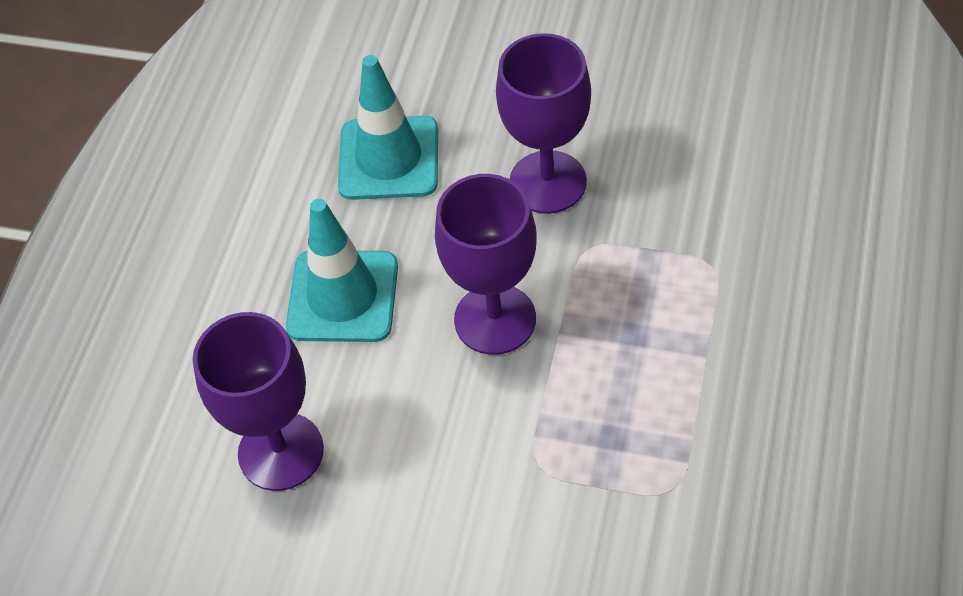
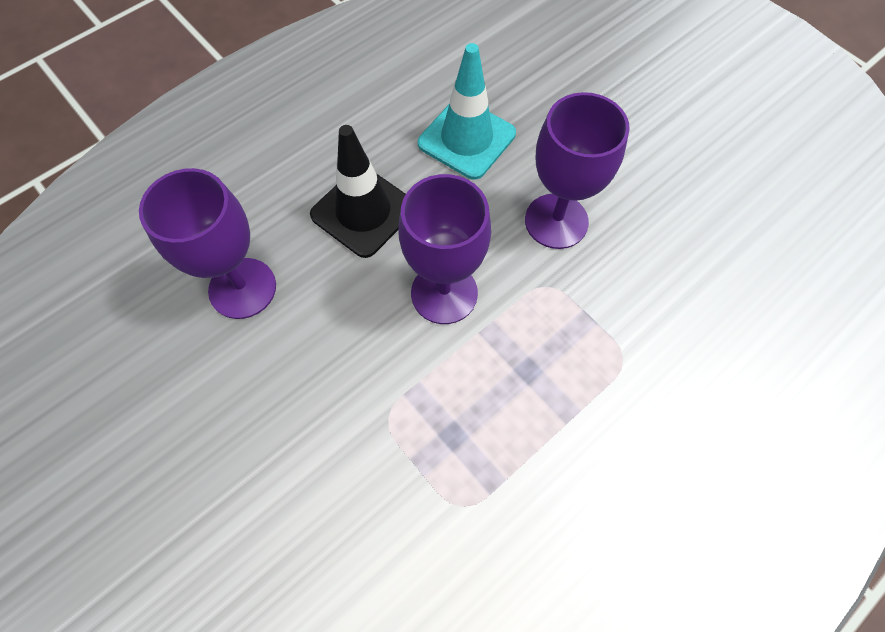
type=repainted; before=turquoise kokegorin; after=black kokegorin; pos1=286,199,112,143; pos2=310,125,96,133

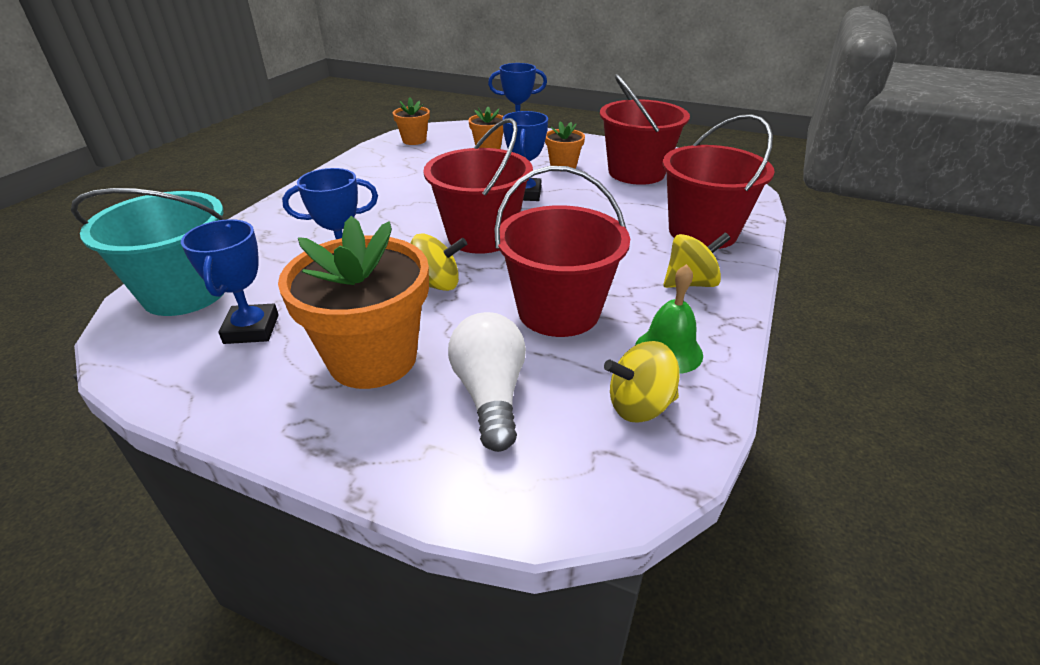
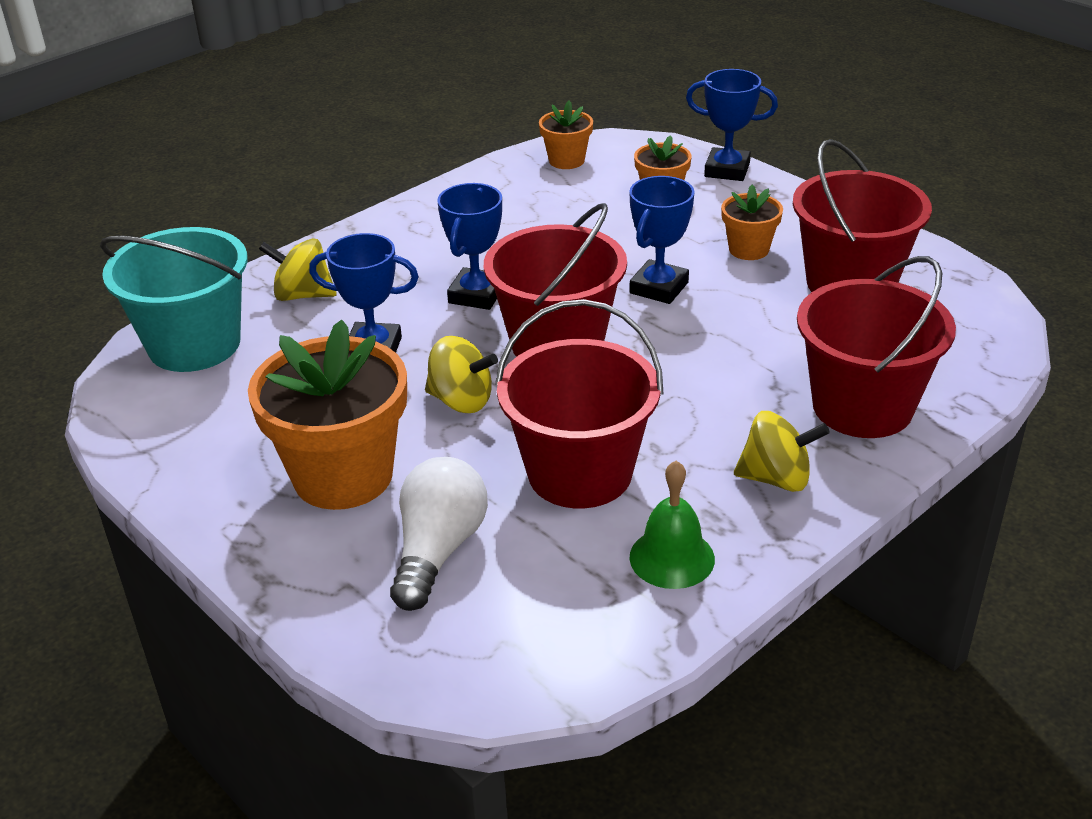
type=shifted; before=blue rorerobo; pos1=181,219,98,125; pos2=437,183,65,127
type=shifted; before=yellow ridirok; pos1=604,341,75,82; pos2=259,238,78,63

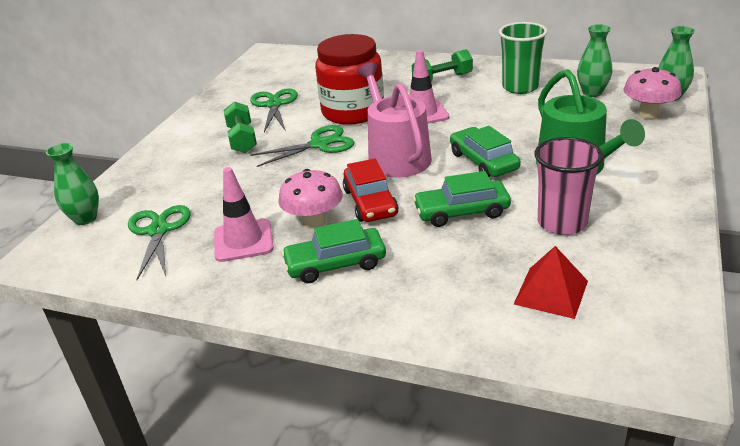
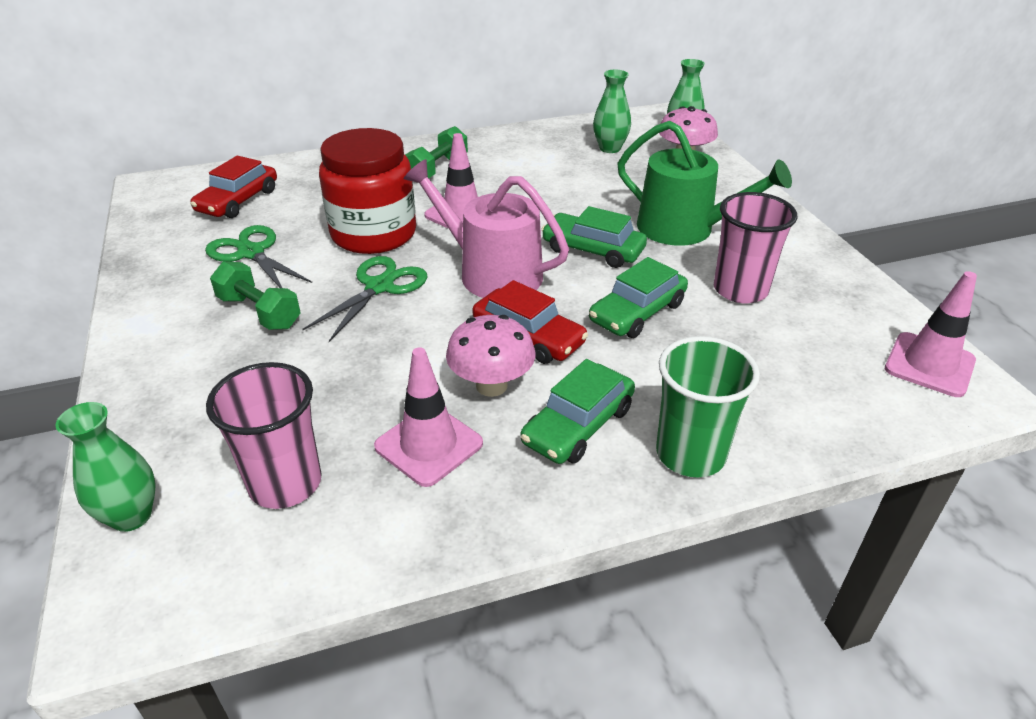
type=swapped; before=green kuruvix; after=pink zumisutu; pos1=128,205,63,75; pos2=206,362,116,147
type=shifted; before=green zumisutu; pos1=499,22,49,72; pos2=656,336,104,141
type=gone; before=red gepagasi; pos1=514,246,74,73
type=new; after=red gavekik; pos2=190,156,87,62
type=new; after=pink kokegorin; pos2=885,271,92,126

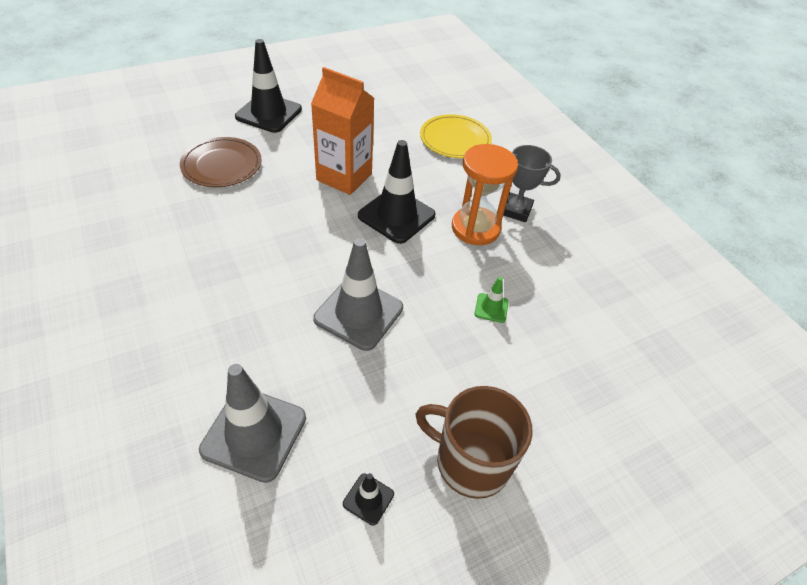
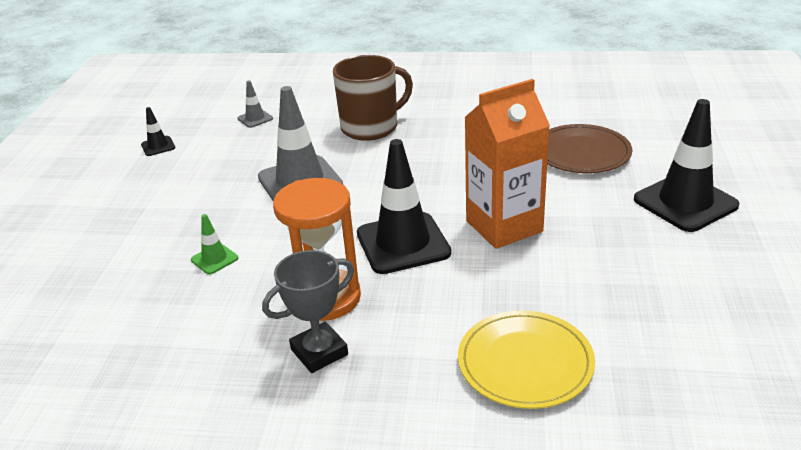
type=scaled; before=grey kokegorin; pos1=199,364,107,119; pos2=237,80,36,48; scale=0.46
type=shifted; before=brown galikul; pos1=416,386,116,113; pos2=333,55,80,86

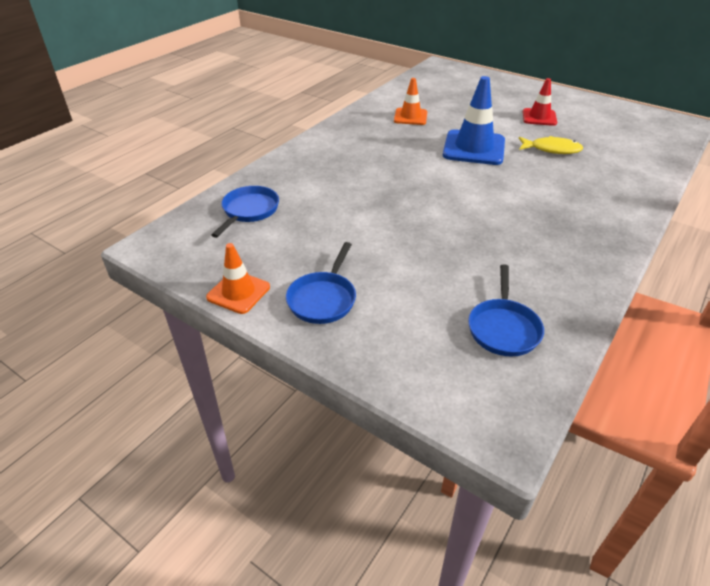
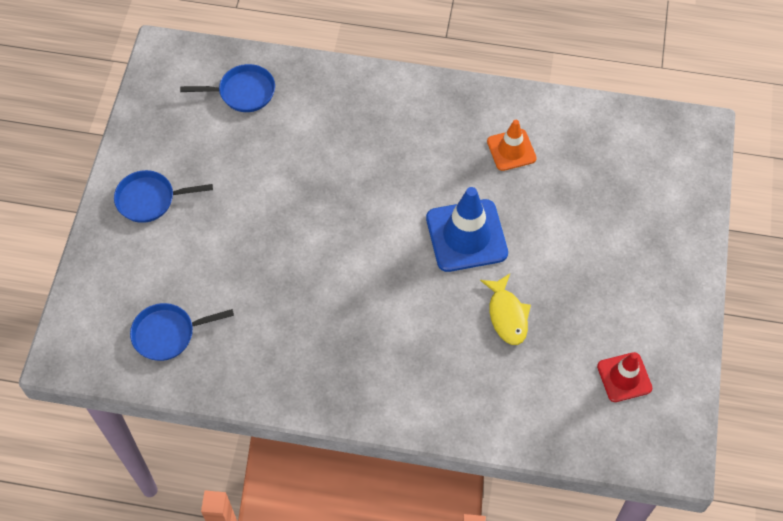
type=gone; before=orange kokegorin; pos1=206,243,64,71
type=shifted; before=red kokegorin; pos1=523,78,34,48; pos2=597,352,55,50

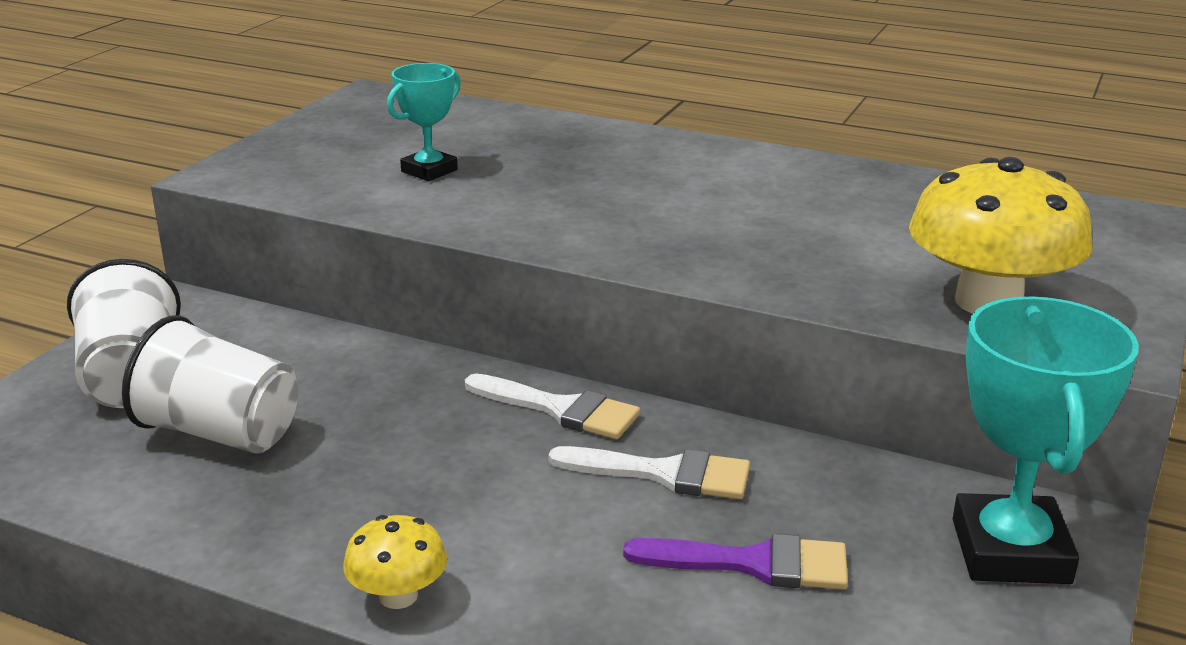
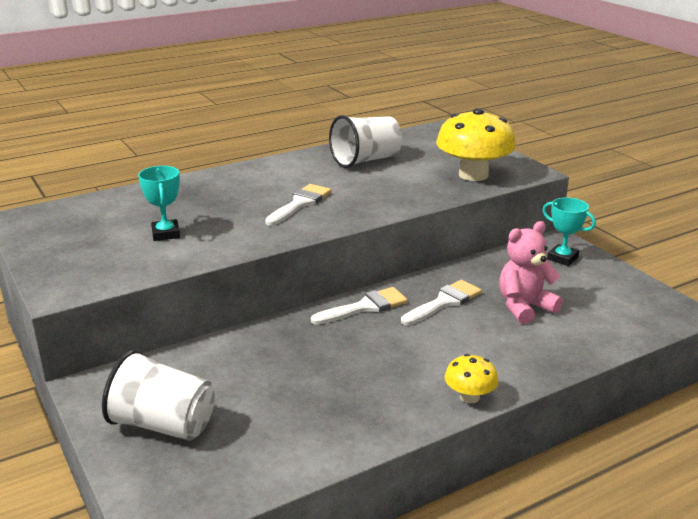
type=shifted; before=white zumisutu; pos1=122,315,176,139; pos2=329,115,73,53
type=swapped; before=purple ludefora; after=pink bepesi; pos1=623,534,225,56; pos2=499,221,64,103
type=scaled; before=turquoise rorerobo; pos1=953,297,186,287; pos2=542,197,54,69; scale=0.57
type=new; after=white ludefora; pos2=265,184,67,42

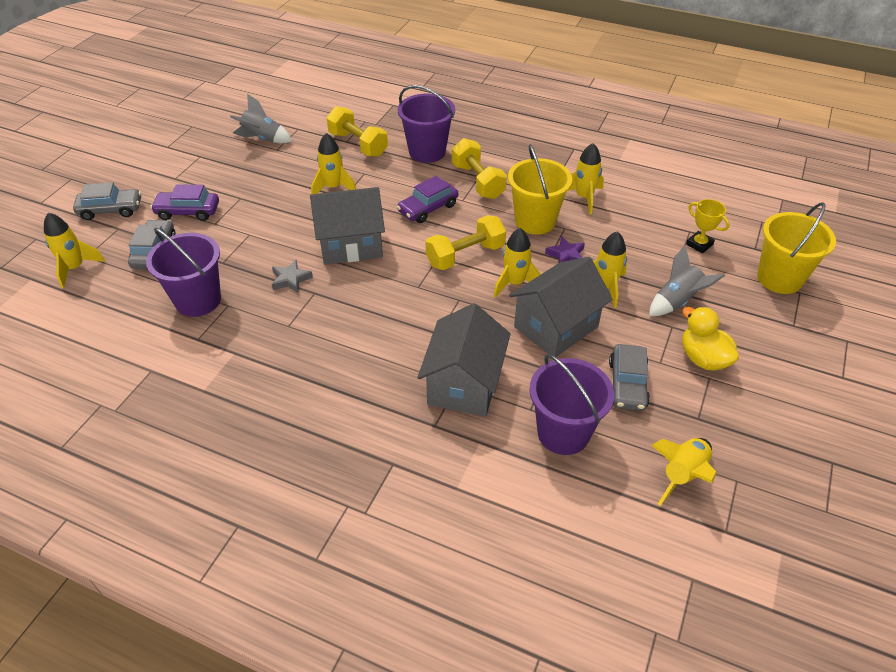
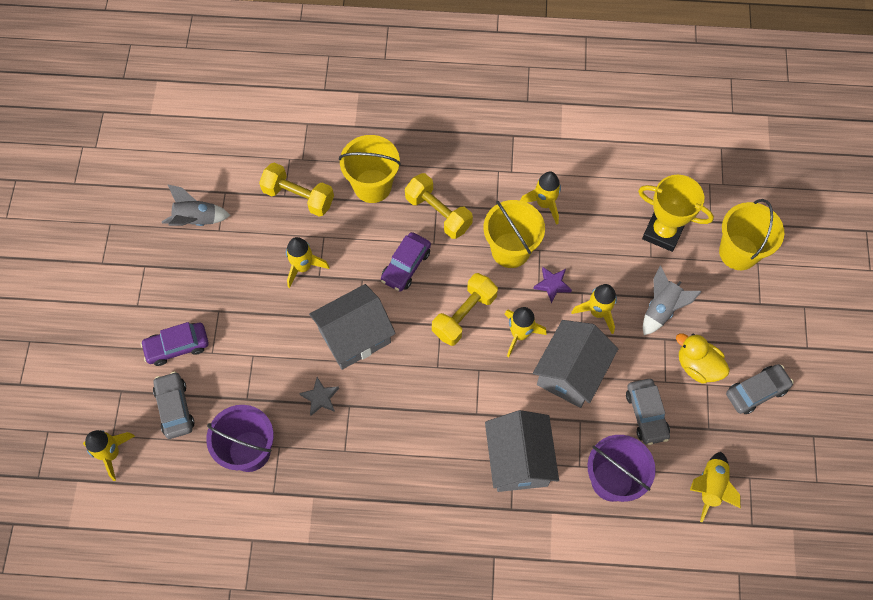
type=shifted; before=grey gavekik; pos1=73,182,68,38; pos2=726,364,68,50
type=repainted; before=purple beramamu; after=yellow beramamu; pos1=398,85,57,78; pos2=339,135,62,68
type=scaled; before=yellow rorerobo; pos1=686,199,44,55; pos2=638,175,76,77; scale=1.8

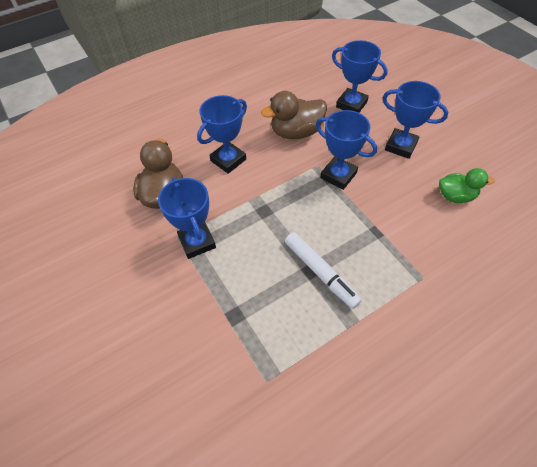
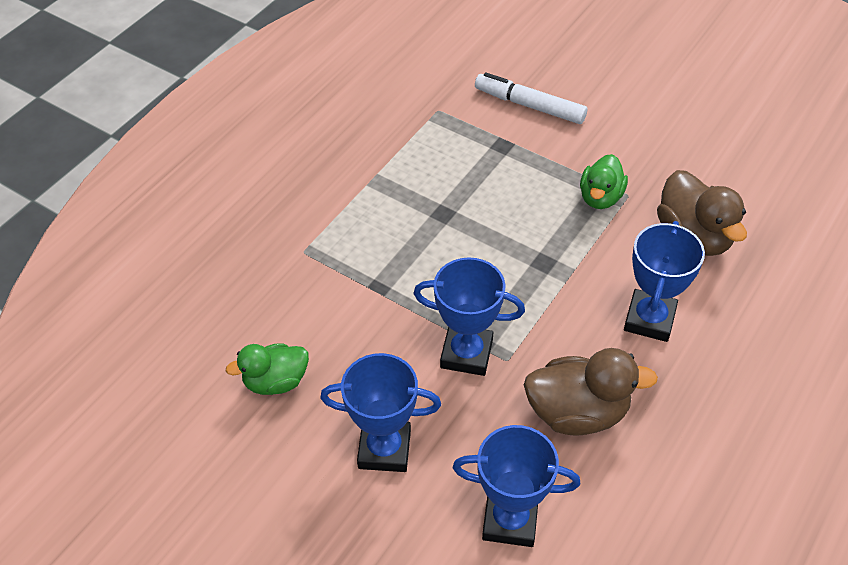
type=swapped; before=blue rorerobo; after=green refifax; pos1=158,178,58,81; pos2=580,154,48,55
type=rotated; before=brown refifax; pos1=261,91,66,48; pos2=524,348,134,88; turn=45
type=shifted; before=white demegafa; pos1=285,232,77,77; pos2=475,72,112,52

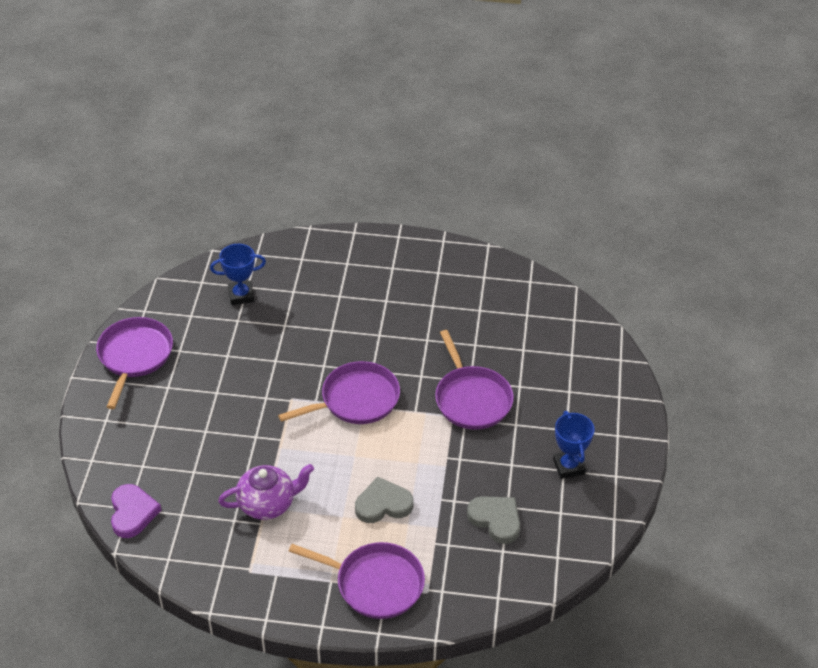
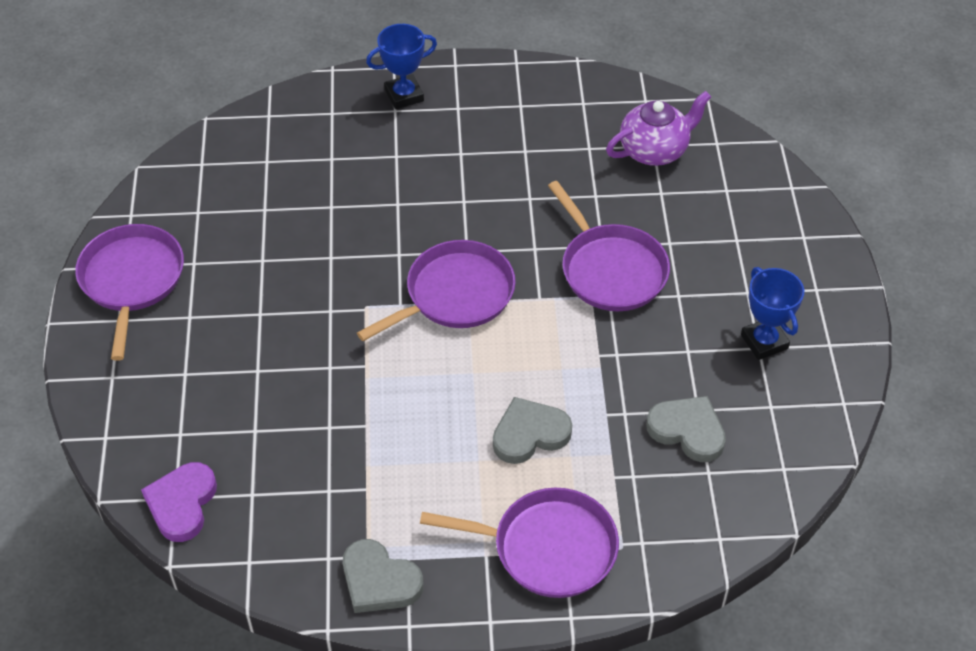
type=rotated; before=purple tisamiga; pos1=111,484,50,54; pos2=141,462,76,80; turn=-150
type=shifted; before=blue rorerobo; pos1=210,244,56,61; pos2=366,24,71,85
type=shifted; before=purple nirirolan; pos1=218,464,96,56; pos2=606,91,105,75
type=new; after=grey tisamiga; pos2=343,539,80,74

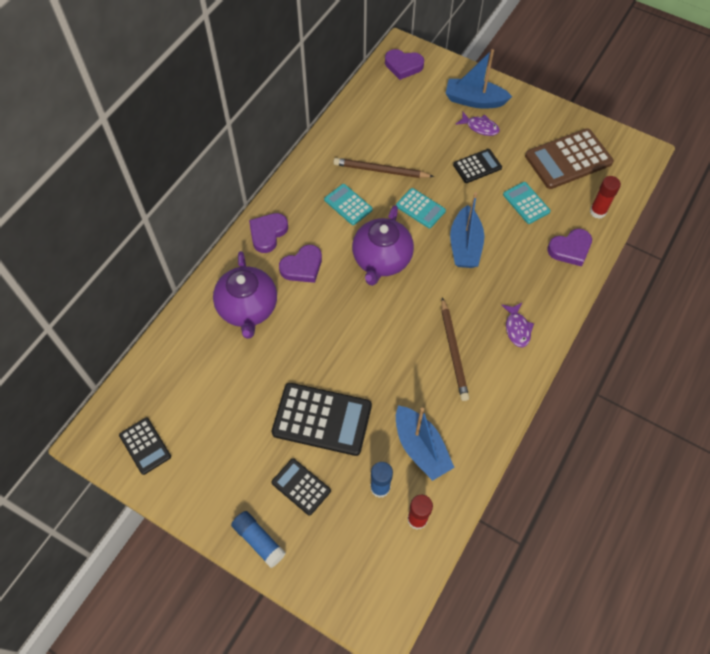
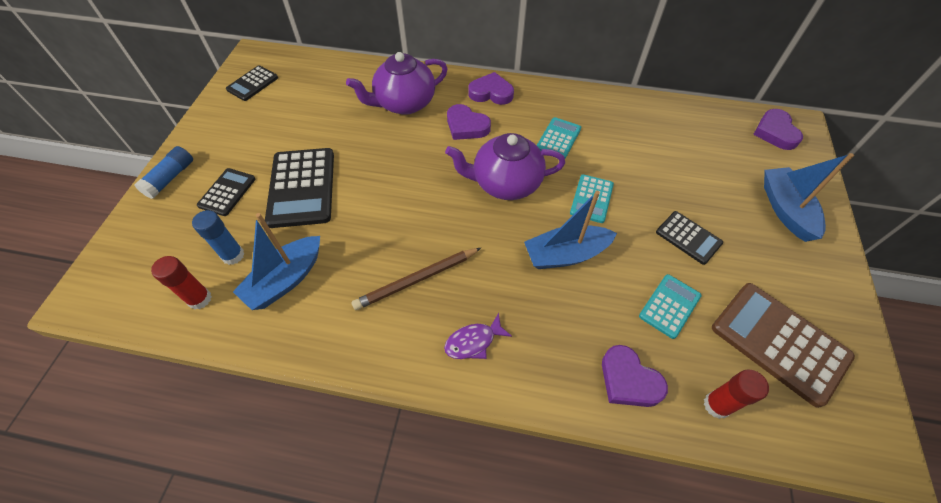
type=gone; before=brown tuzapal; pos1=333,158,101,20
type=gone; before=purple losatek; pos1=455,112,45,24

